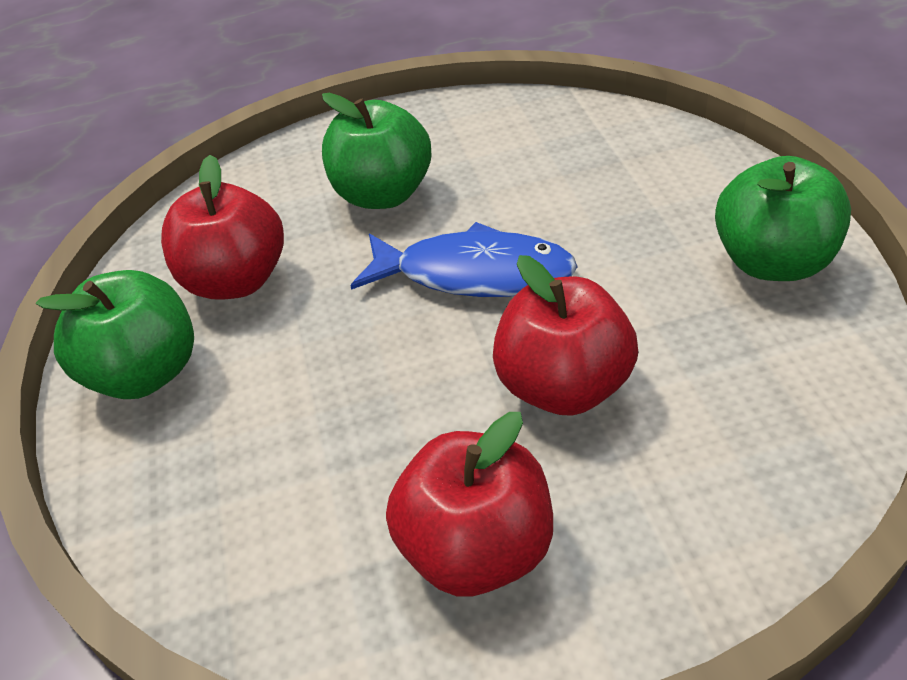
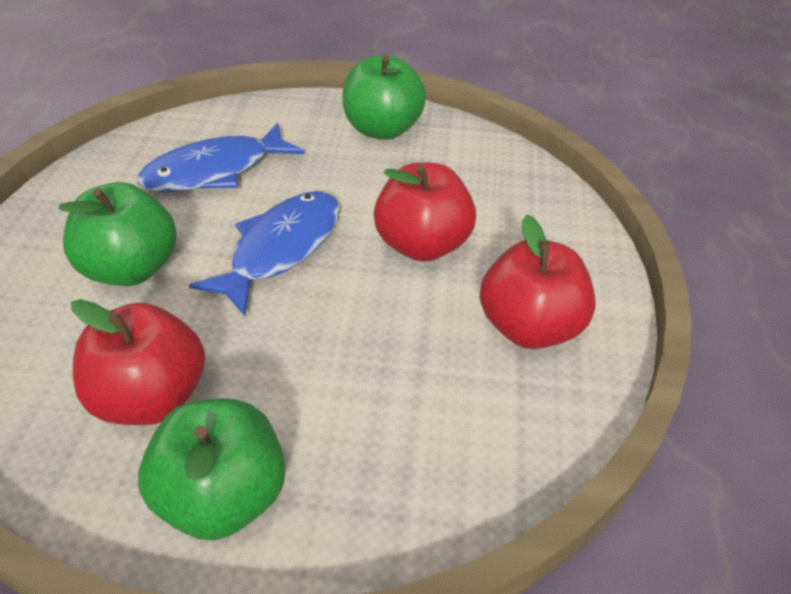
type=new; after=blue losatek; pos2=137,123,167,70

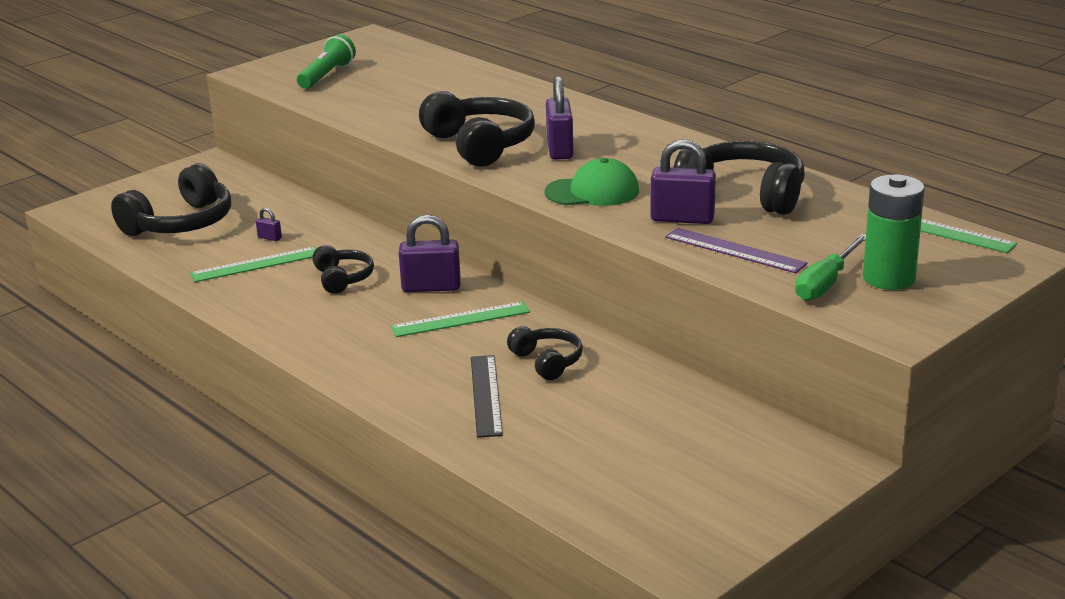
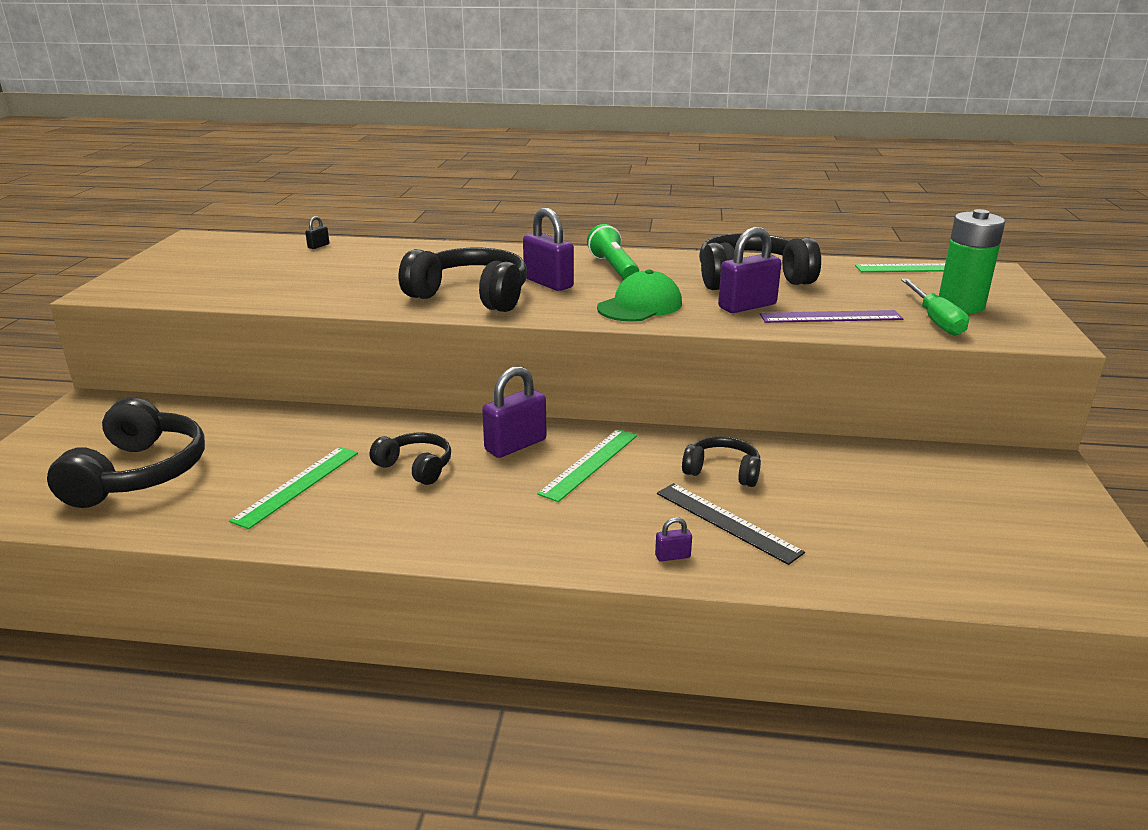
type=shifted; before=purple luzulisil; pos1=256,208,26,33; pos2=655,517,37,44
type=shifted; before=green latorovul; pos1=297,34,59,55; pos2=587,224,52,56
type=new; after=black luzulisil; pos2=305,216,24,33

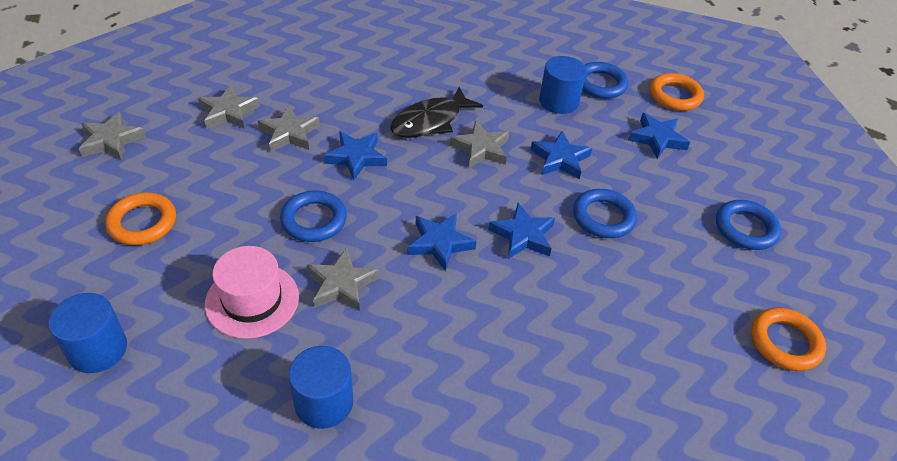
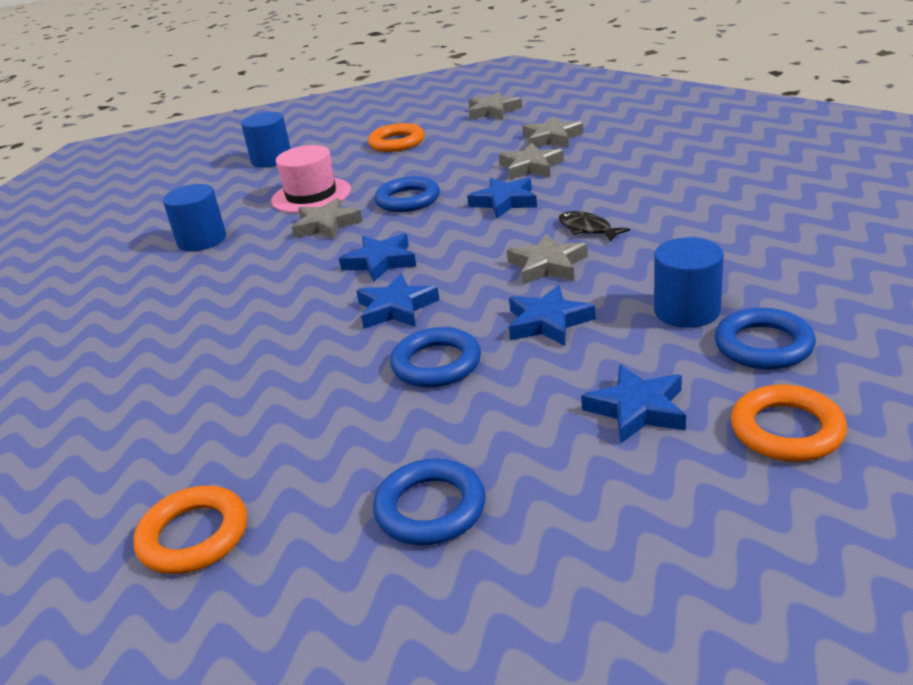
type=scaled; before=black losatek; pos1=390,87,93,51; pos2=559,211,71,31; scale=0.59

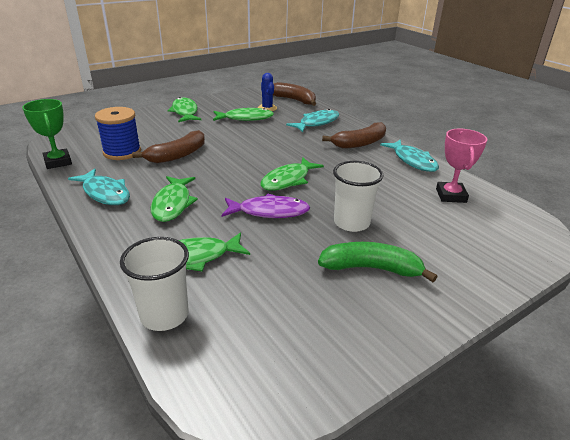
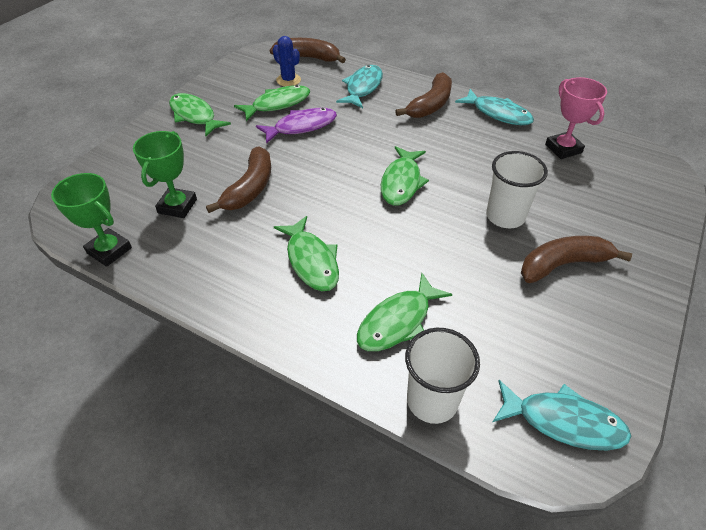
type=shifted; before=turquoise losatek; pos1=68,169,62,36; pos2=493,380,138,71
type=swapped; before=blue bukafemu; after=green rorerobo; pos1=95,107,46,53; pos2=133,131,64,87
type=shifted; before=purple losatek; pos1=222,194,88,24; pos2=256,108,81,36
type=repainted; before=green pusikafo; after=brown pusikafo; pos1=318,242,119,40; pos2=521,236,111,47

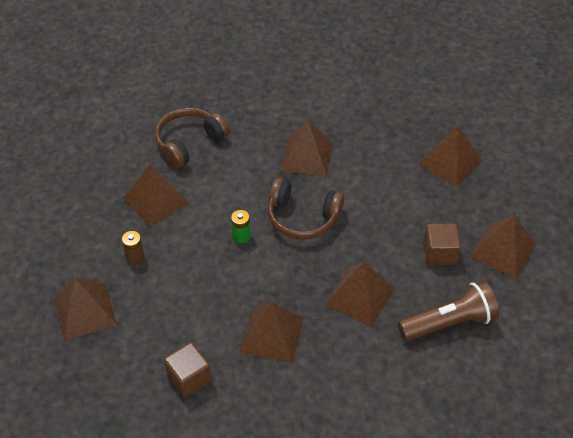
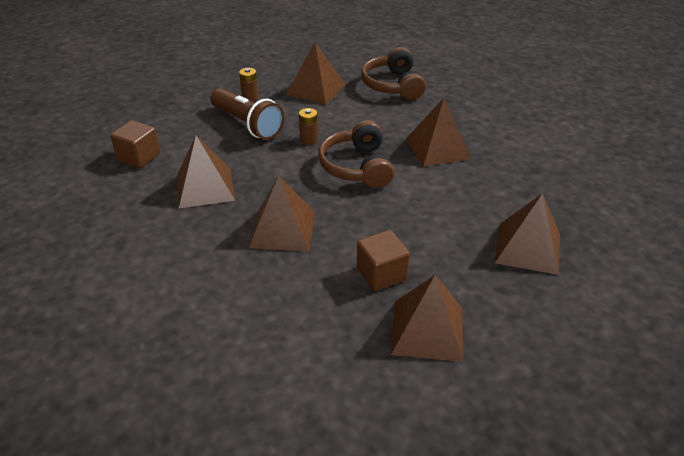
type=gone; before=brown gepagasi; pos1=55,277,62,64
type=rotated; before=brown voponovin; pos1=155,108,75,60; pos2=361,47,65,53; turn=-120
type=repainted; before=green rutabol; after=brown rutabol; pos1=231,210,20,33; pos2=299,108,19,37
type=shifted; before=brown latorovul; pos1=398,281,101,61; pos2=210,88,75,52

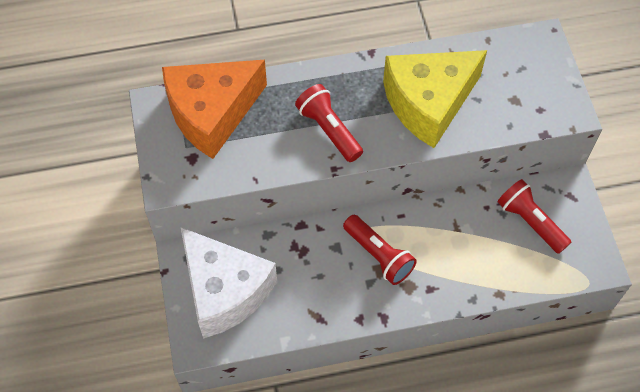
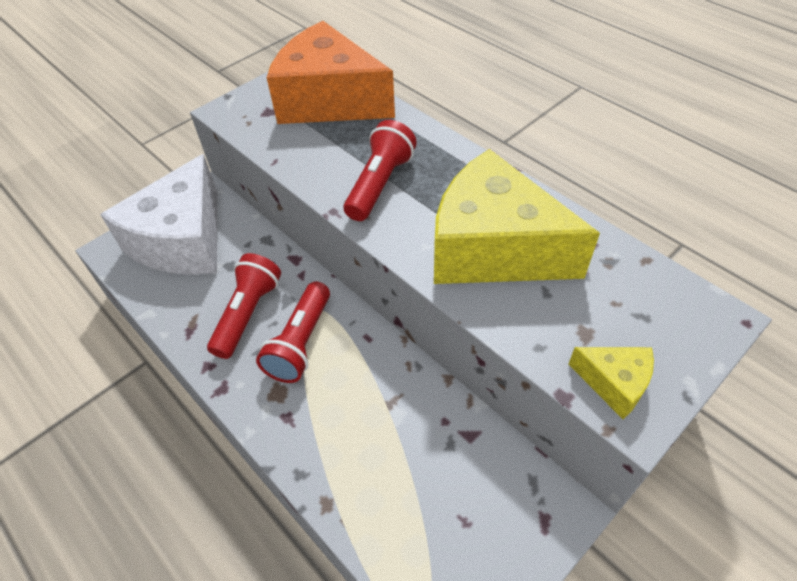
type=shifted; before=red latorovul; pos1=497,179,74,75; pos2=207,253,74,106
type=new; after=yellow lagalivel; pos2=568,347,86,72

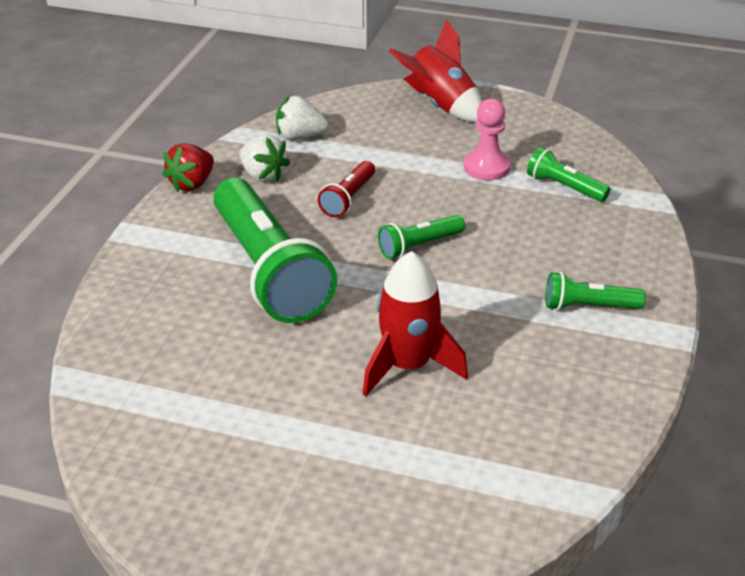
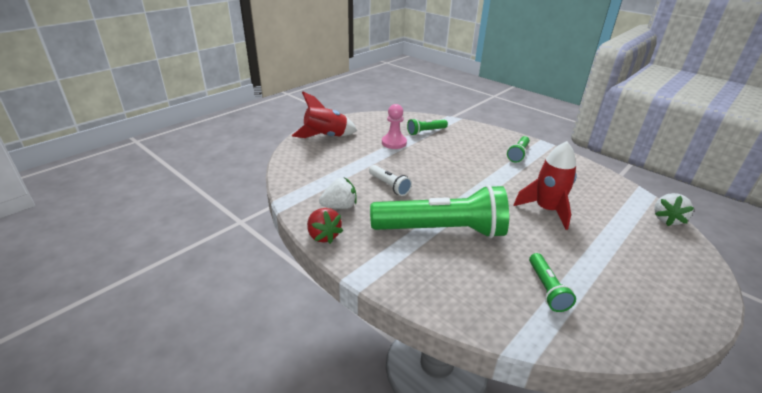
type=shifted; before=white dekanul; pos1=276,96,52,44; pos2=654,193,40,33
type=repainted; before=red latorovul; after=white latorovul; pos1=318,161,57,56; pos2=369,165,43,31
type=shifted; before=green latorovul; pos1=378,215,87,44; pos2=529,253,47,59

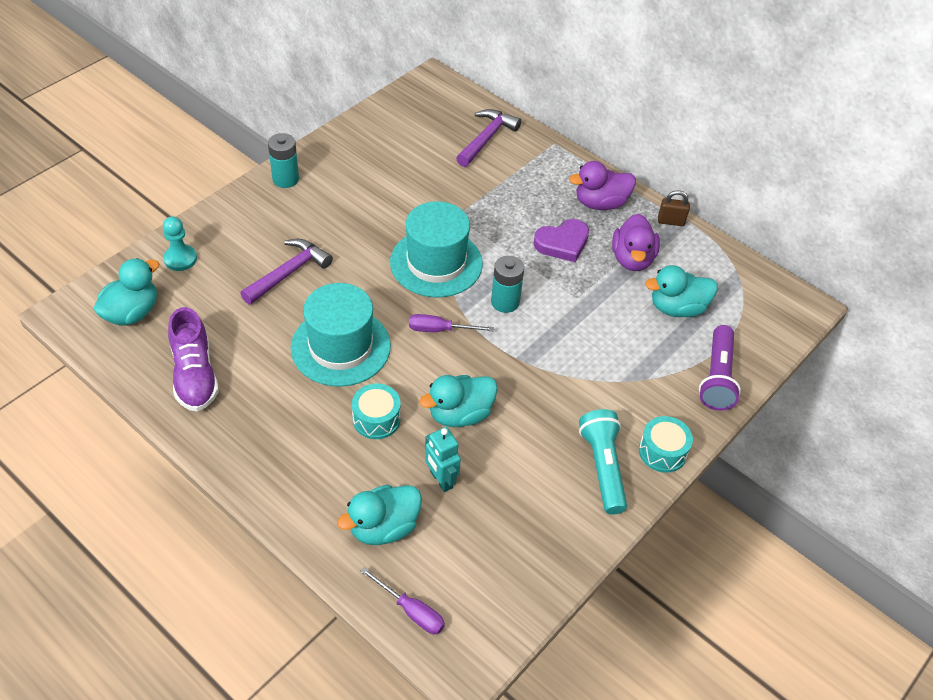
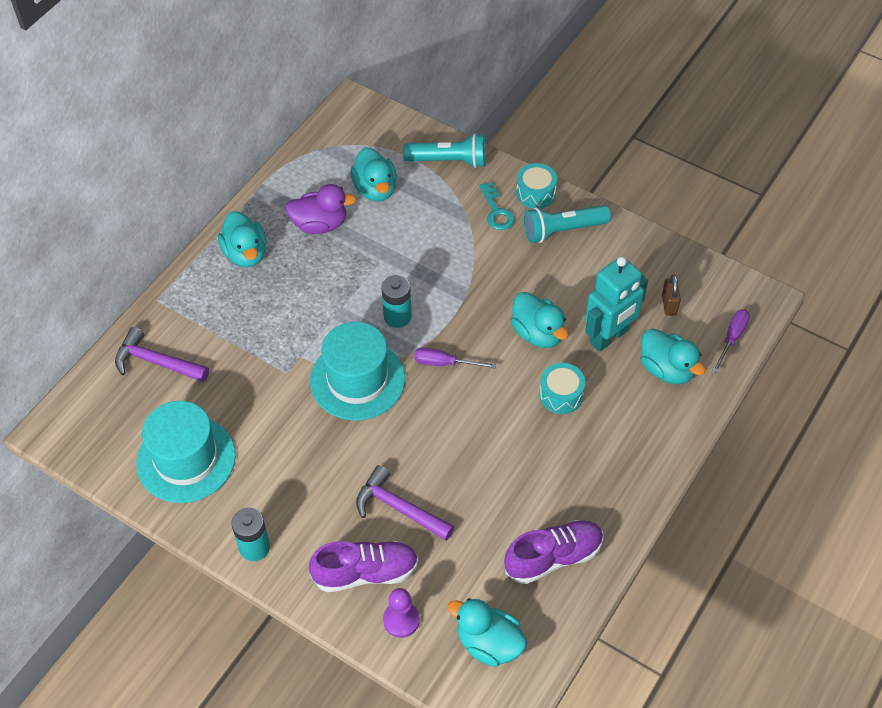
type=repainted; before=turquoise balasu; after=purple balasu; pos1=163,216,34,55; pos2=383,588,37,50
type=shifted; before=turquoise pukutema; pos1=291,283,100,104; pos2=136,401,100,102
type=rotated; before=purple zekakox; pos1=409,314,85,18; pos2=414,347,82,21; turn=105
type=scaled; before=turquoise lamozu; pos1=425,427,36,65; pos2=585,256,63,96; scale=1.67
type=gone; before=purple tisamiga; pos1=533,219,56,43
type=repainted; before=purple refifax; after=turquoise refifax; pos1=569,161,67,49; pos2=218,211,48,56
type=shifted; before=brown luzulisil; pos1=658,190,32,36; pos2=662,275,19,41
type=repainted; before=purple latorovul; after=turquoise latorovul; pos1=699,325,42,85; pos2=403,133,83,35
type=new; after=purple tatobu; pos2=309,541,110,51
type=new; after=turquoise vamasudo; pos2=479,182,36,48

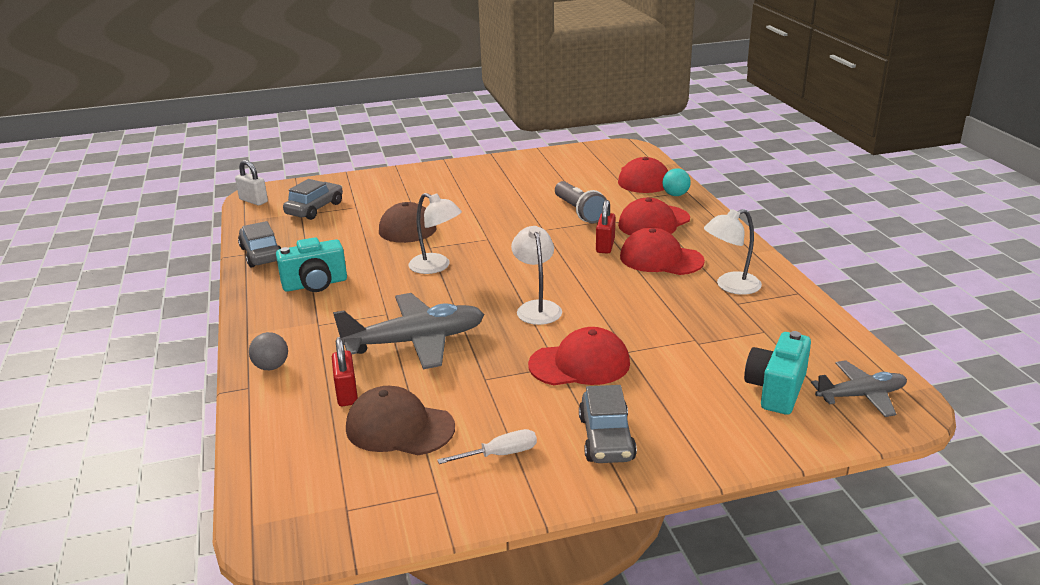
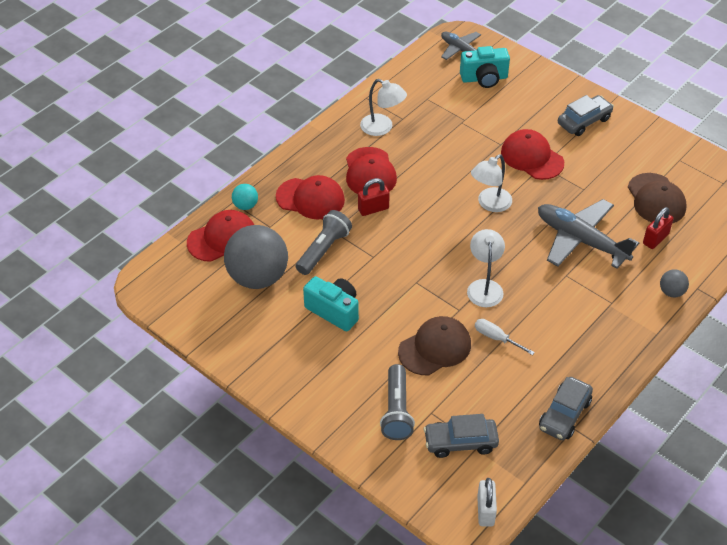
type=shifted; before=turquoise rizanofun; pos1=276,237,71,55; pos2=303,276,56,56
type=shifted; before=white zekakox; pos1=437,429,100,35; pos2=475,319,60,36
type=new; after=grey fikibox; pos2=224,225,64,64
type=new; after=grey latorovul; pos2=380,364,35,76

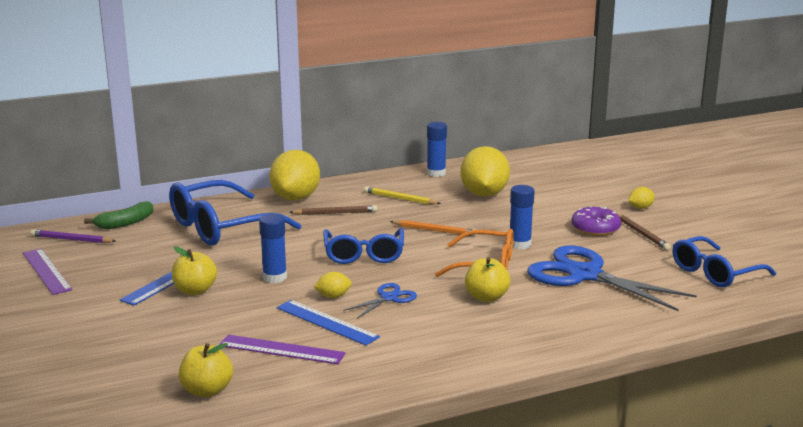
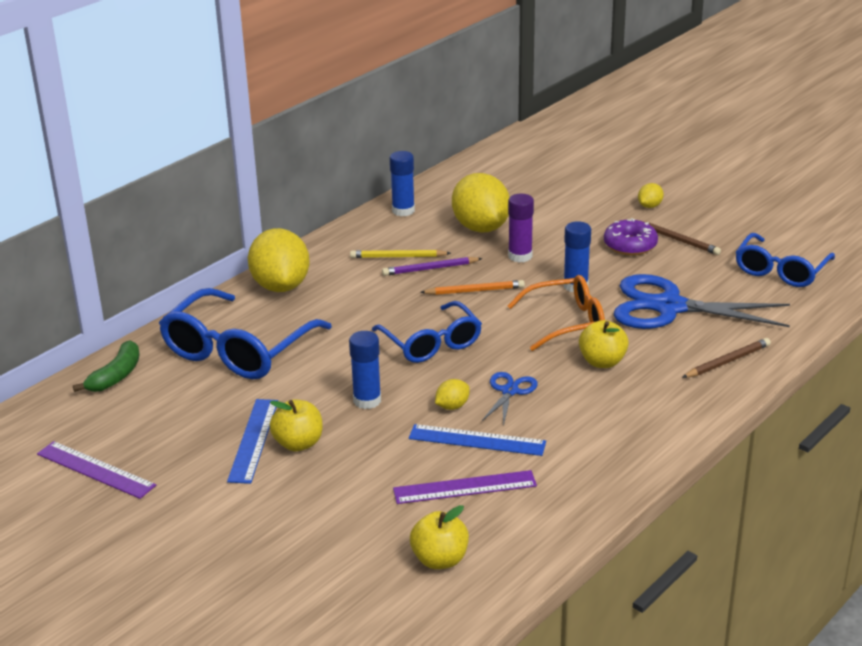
type=shifted; before=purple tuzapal; pos1=30,229,86,14; pos2=382,257,101,19
type=shifted; before=brown tuzapal; pos1=289,205,88,10; pos2=682,338,89,40
type=new; after=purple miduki; pos2=508,194,26,69

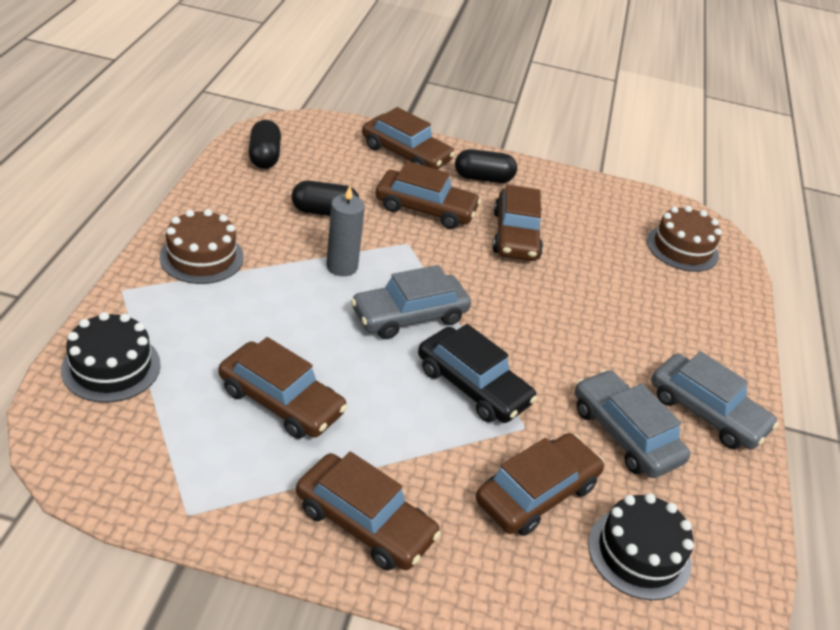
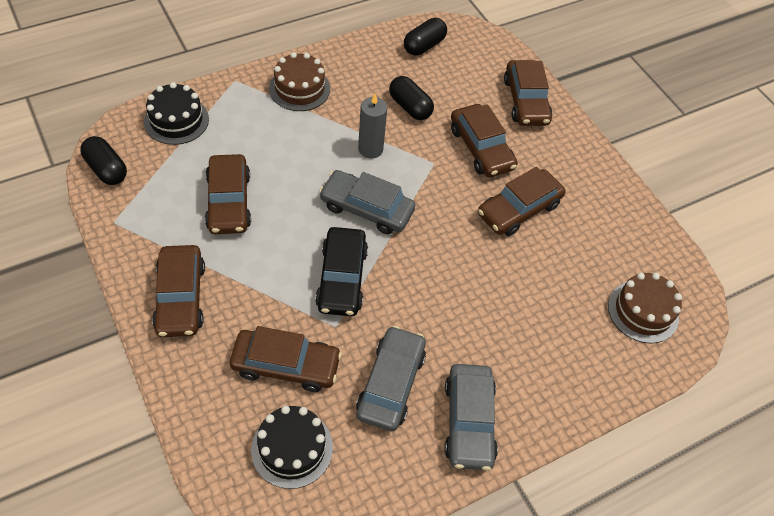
type=shifted; before=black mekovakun; pos1=455,149,62,34; pos2=80,136,47,49

